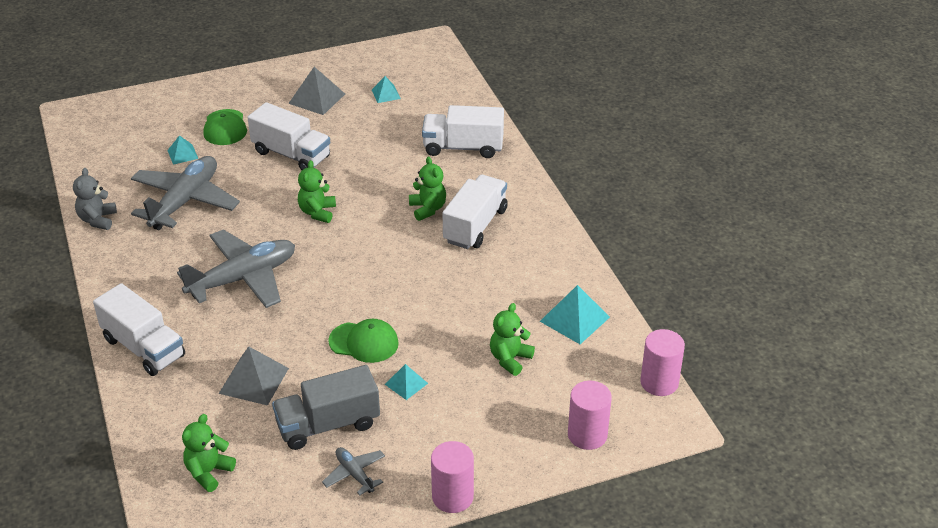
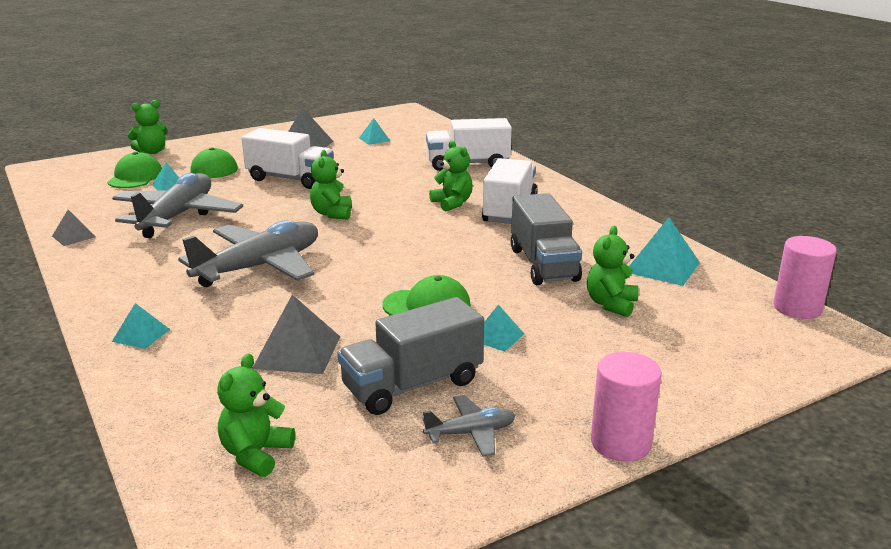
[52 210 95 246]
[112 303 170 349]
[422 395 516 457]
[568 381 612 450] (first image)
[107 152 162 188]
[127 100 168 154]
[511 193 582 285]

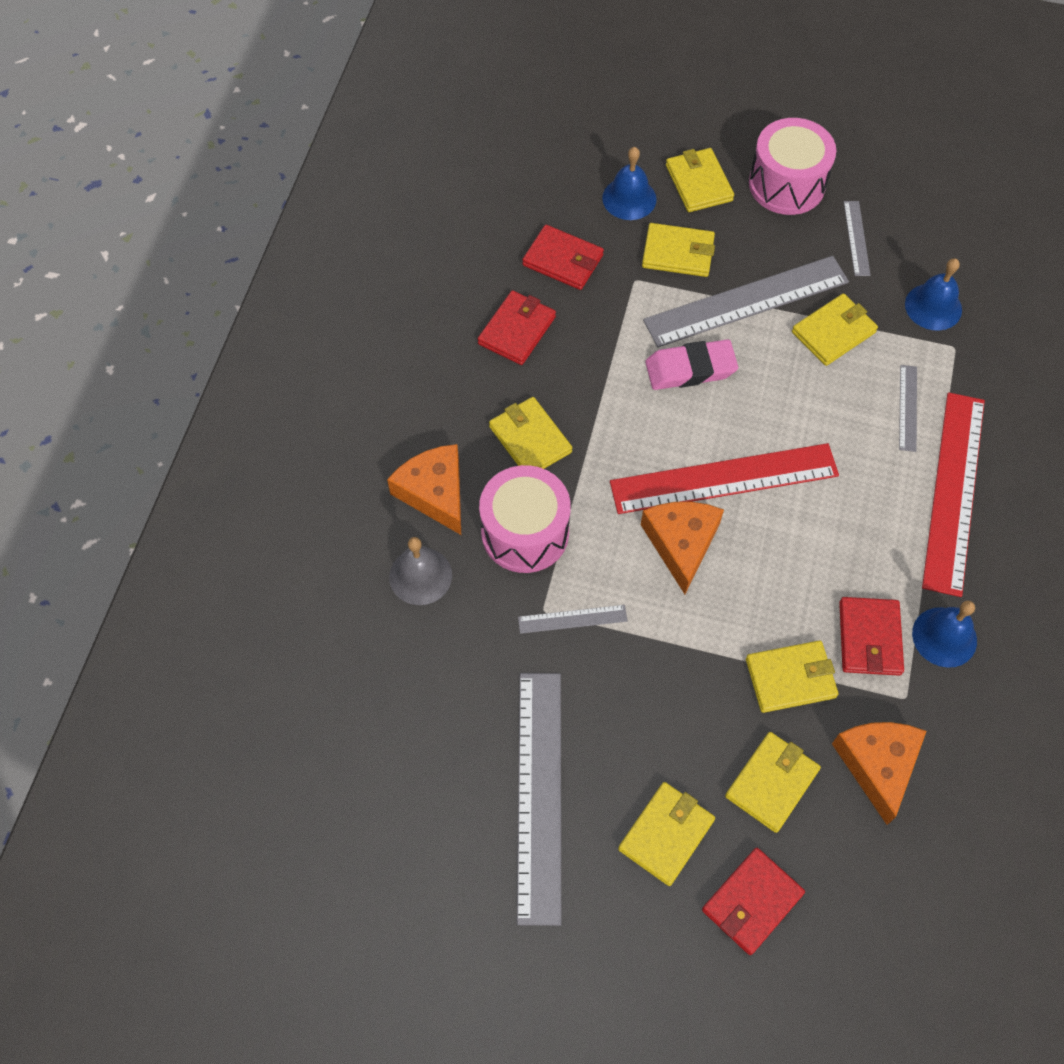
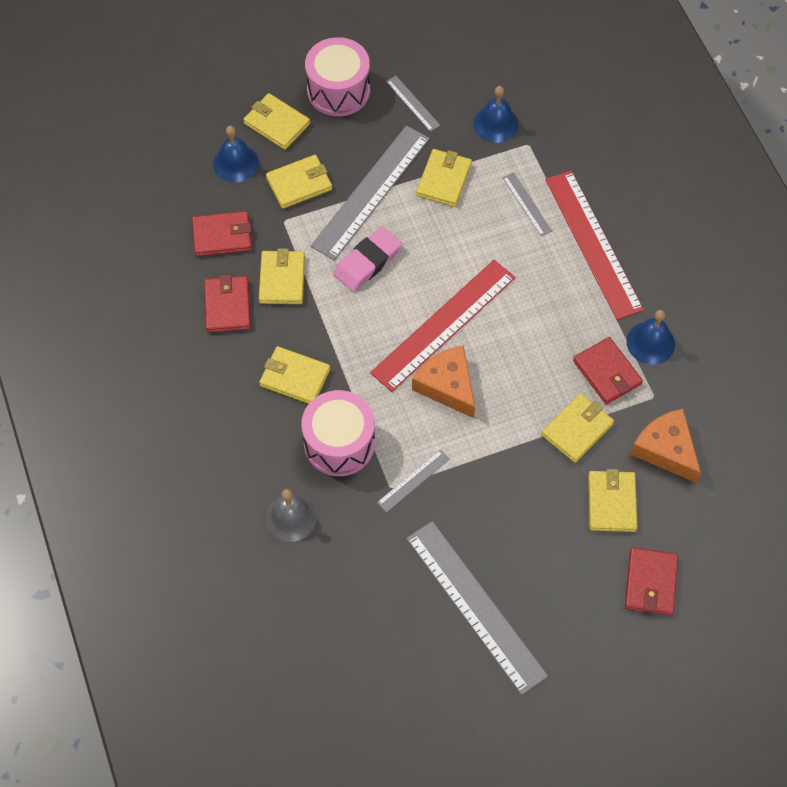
[387 444 461 535] (first image)
[259 248 305 304]

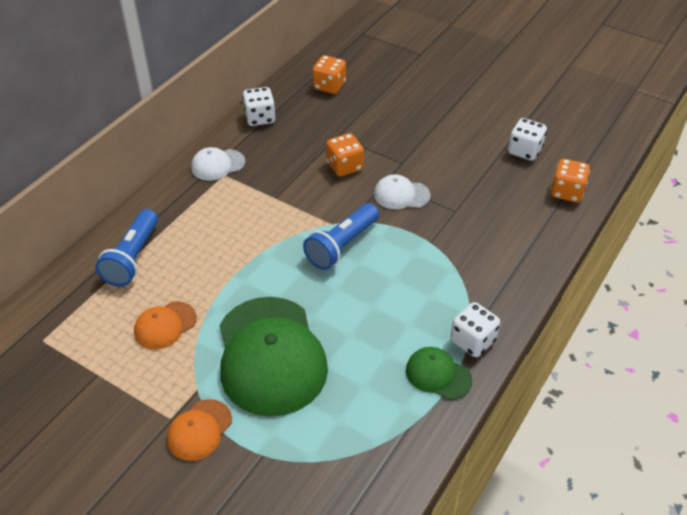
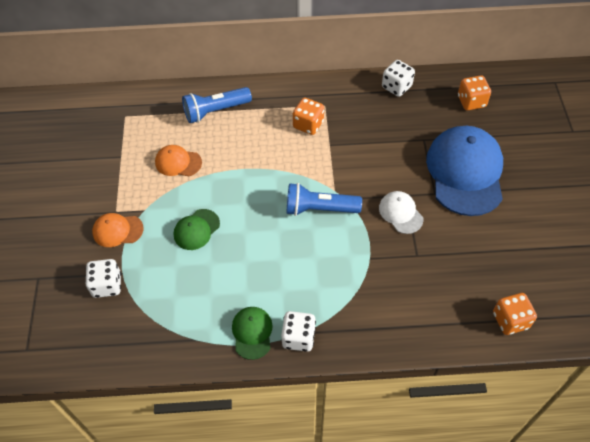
[191 147 245 181] (first image)
[174 209 220 250]
[293 98 324 135]
[86 259 121 298]
[426 126 503 216]

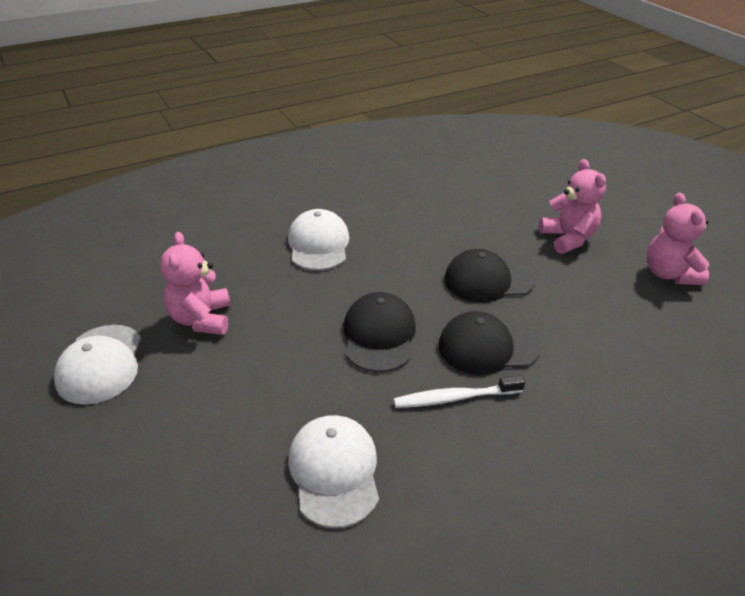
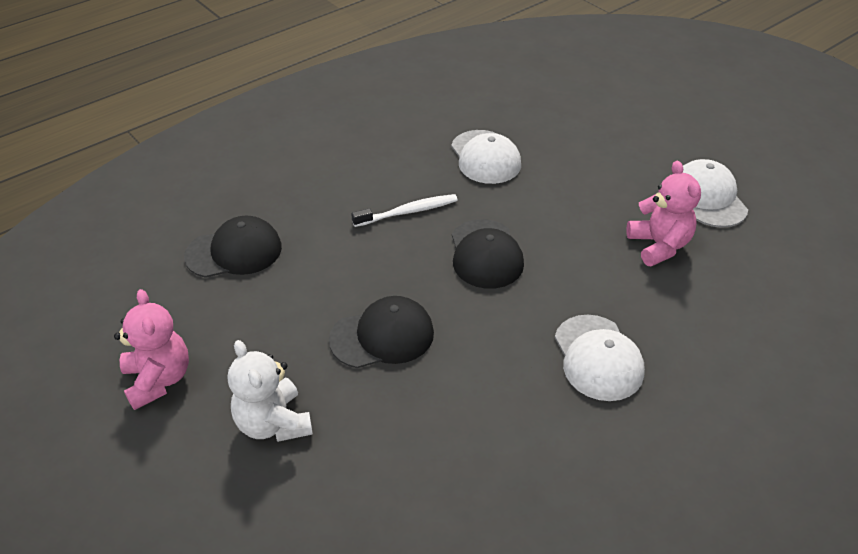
[184 216 282 278]
[228 340 313 442]

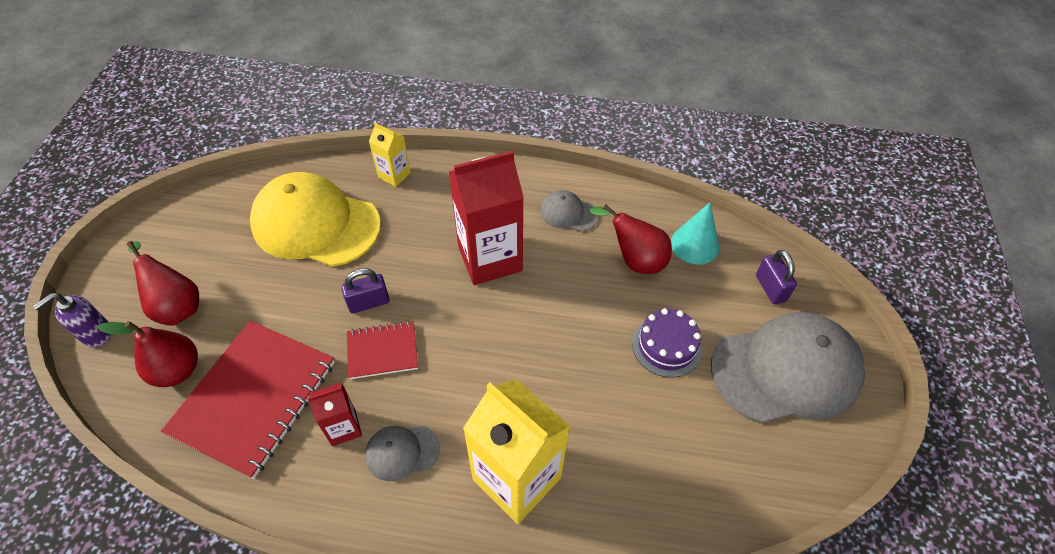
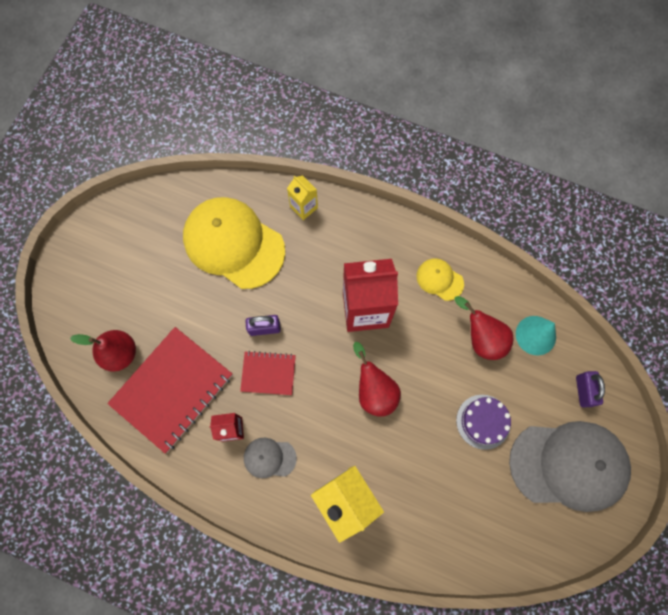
[33 293 111 347] (first image)
[353 342 401 417]
[416 258 464 301]

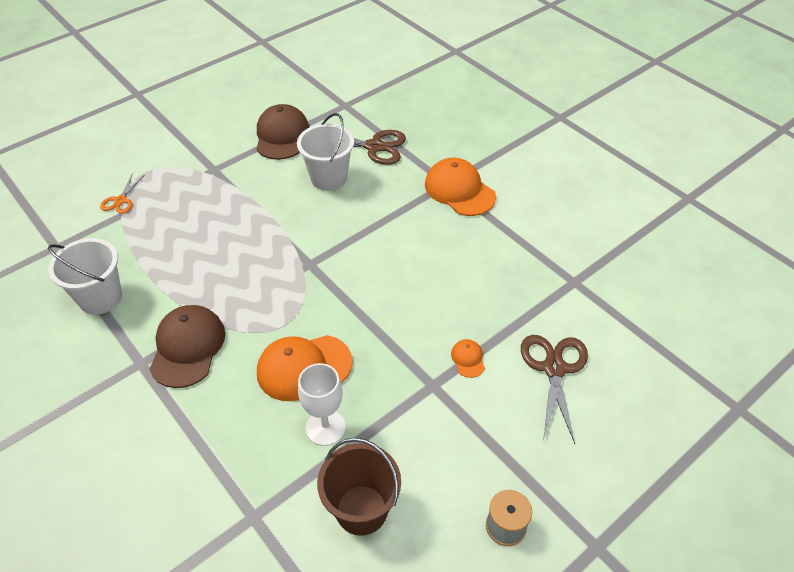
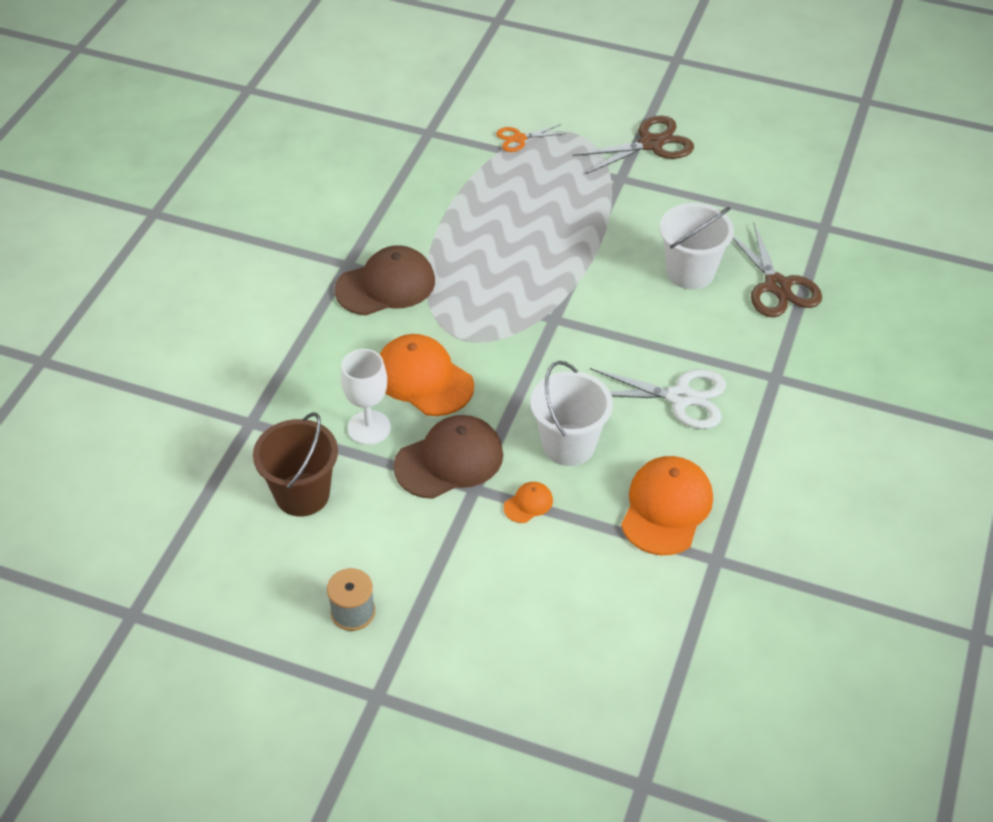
[530 361 613 466]
[394 415 503 499]
[621 456 713 555]
[572 116 694 174]
[590 368 726 429]

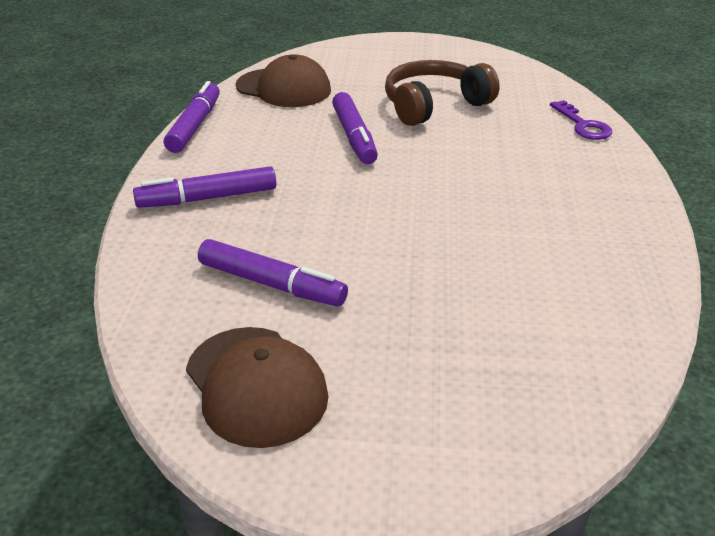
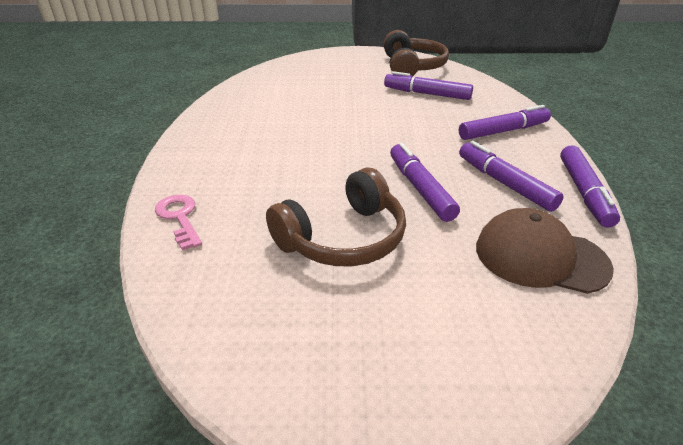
[383 30 449 76]
[155 195 202 250]
[459 141 564 212]

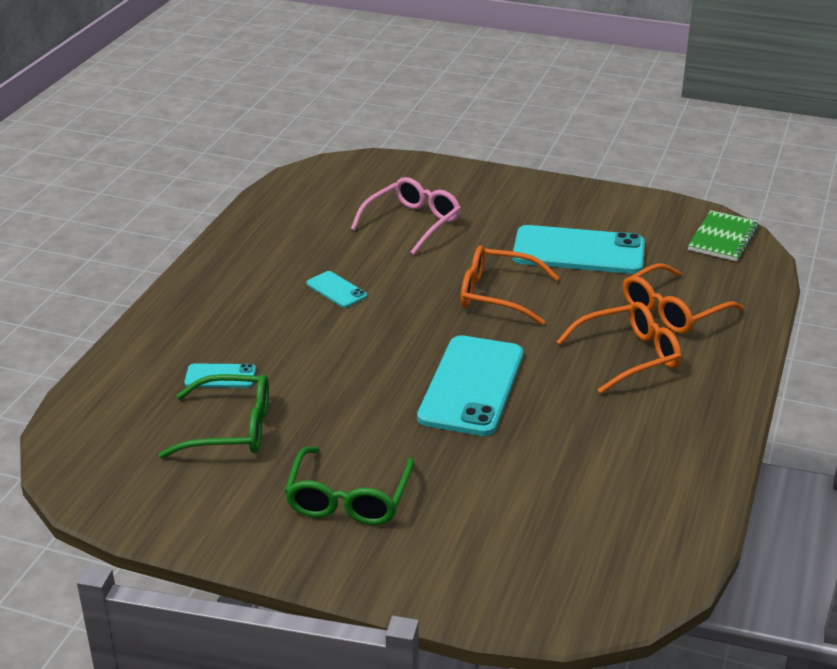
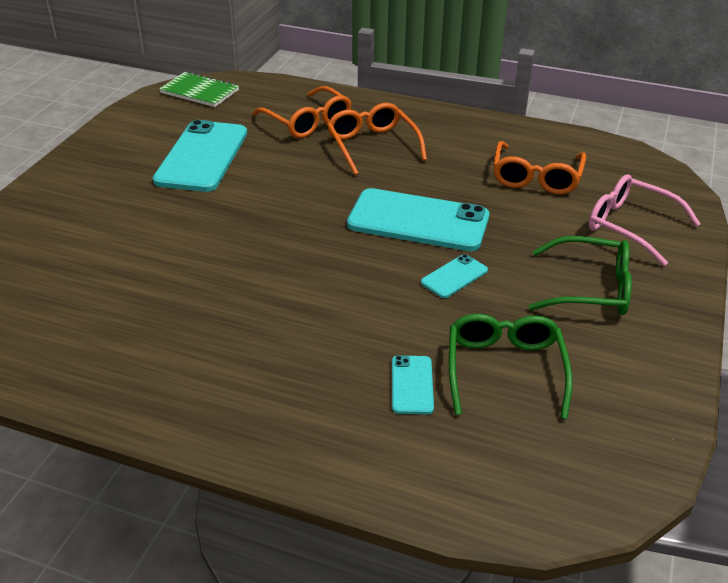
[421 254 488 298]
[588 174 700 266]
[493 141 586 194]

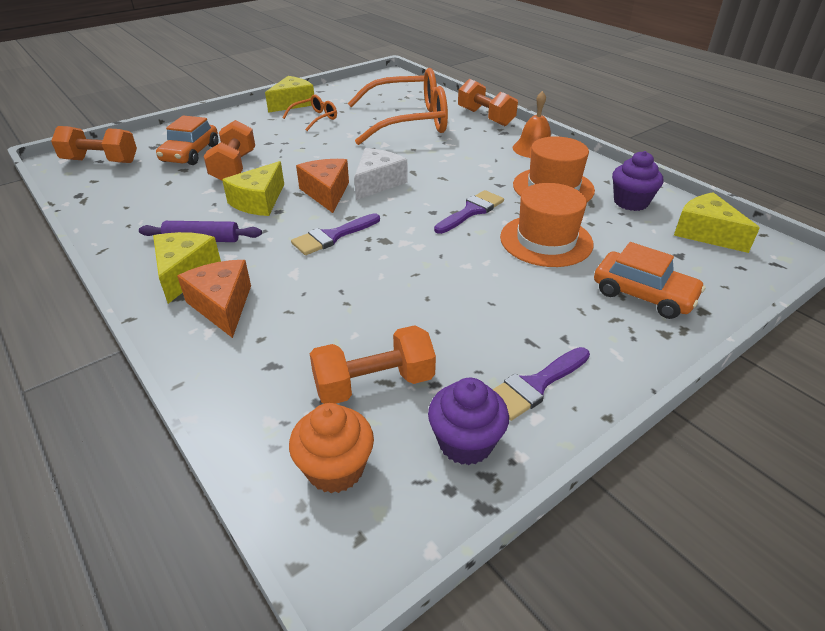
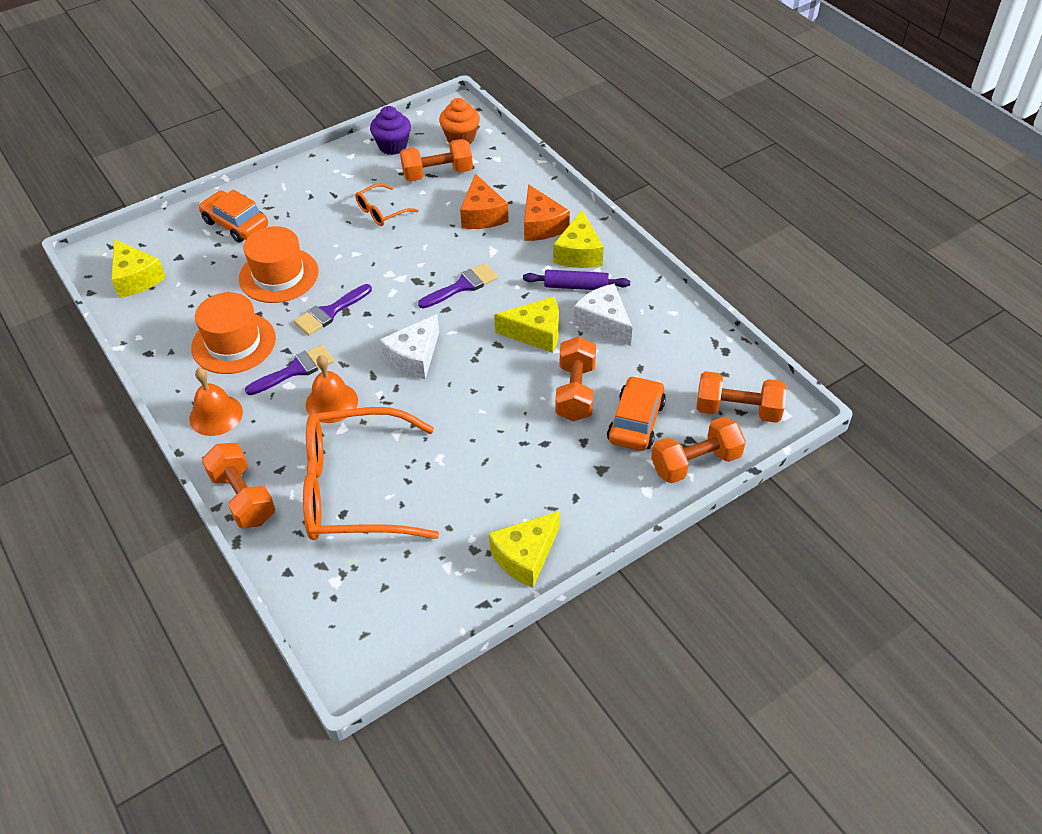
[494 297 559 353]
[355 183 419 226]
[460 173 509 229]
[245 345 334 395]
[612 151 663 211] (first image)
[306 355 358 423]
[573 284 632 346]
[651 417 746 484]

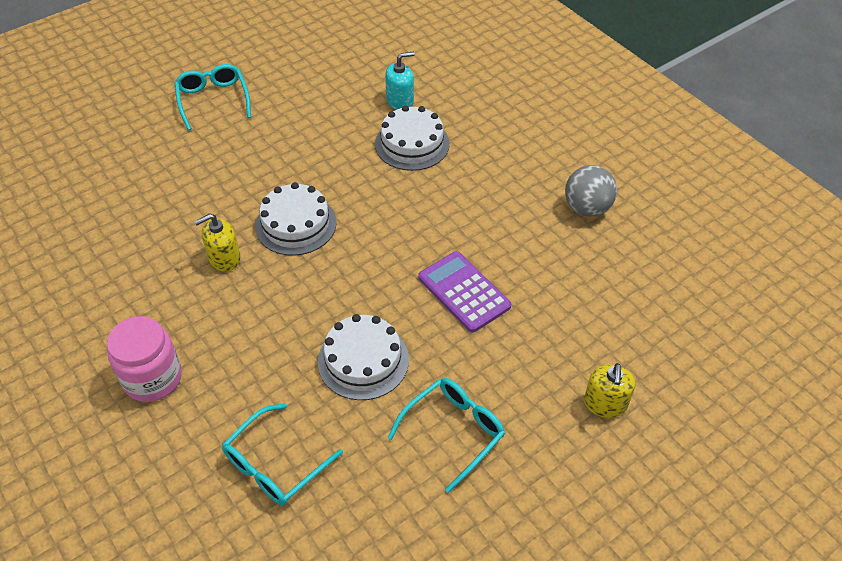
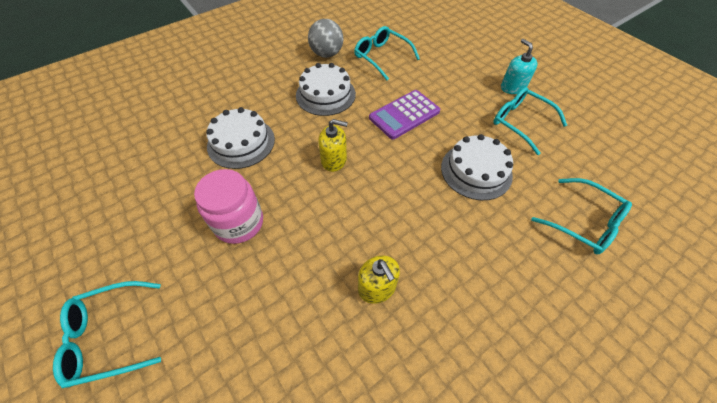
[194 169 263 244]
[296 63 356 116]
[501 39 537 94]
[318 119 348 172]
[354 26 420 80]

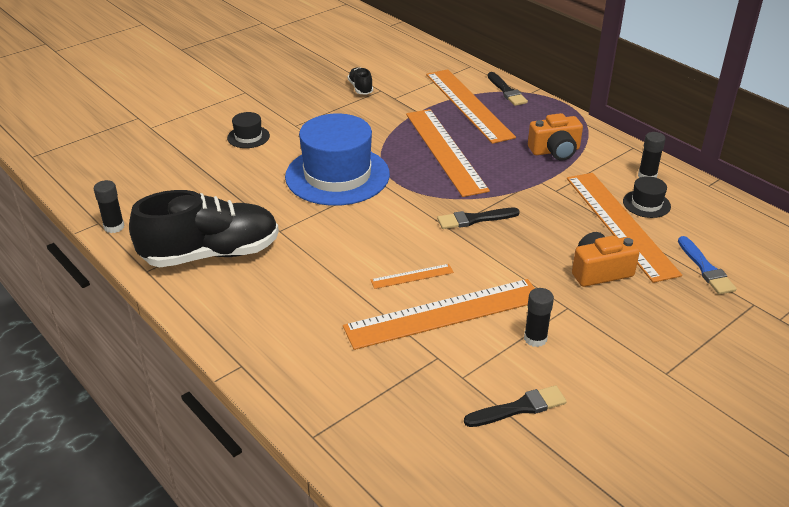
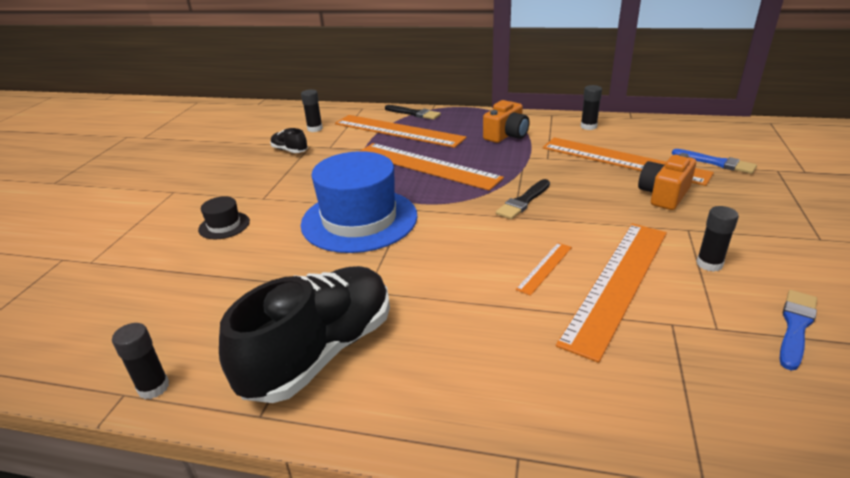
[780 290 817 370]
[623 176 671 218] (first image)
[301 89 323 132]

